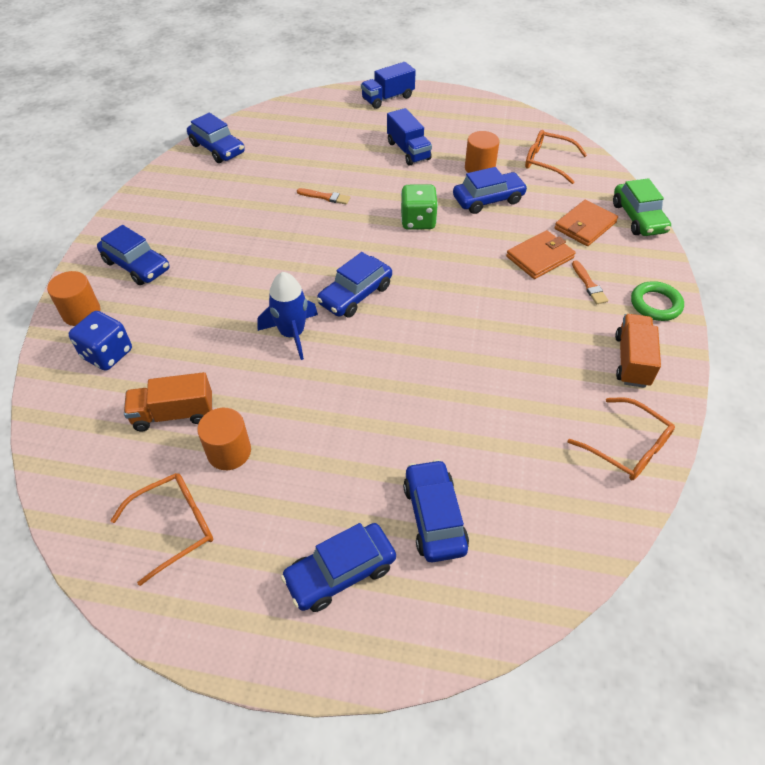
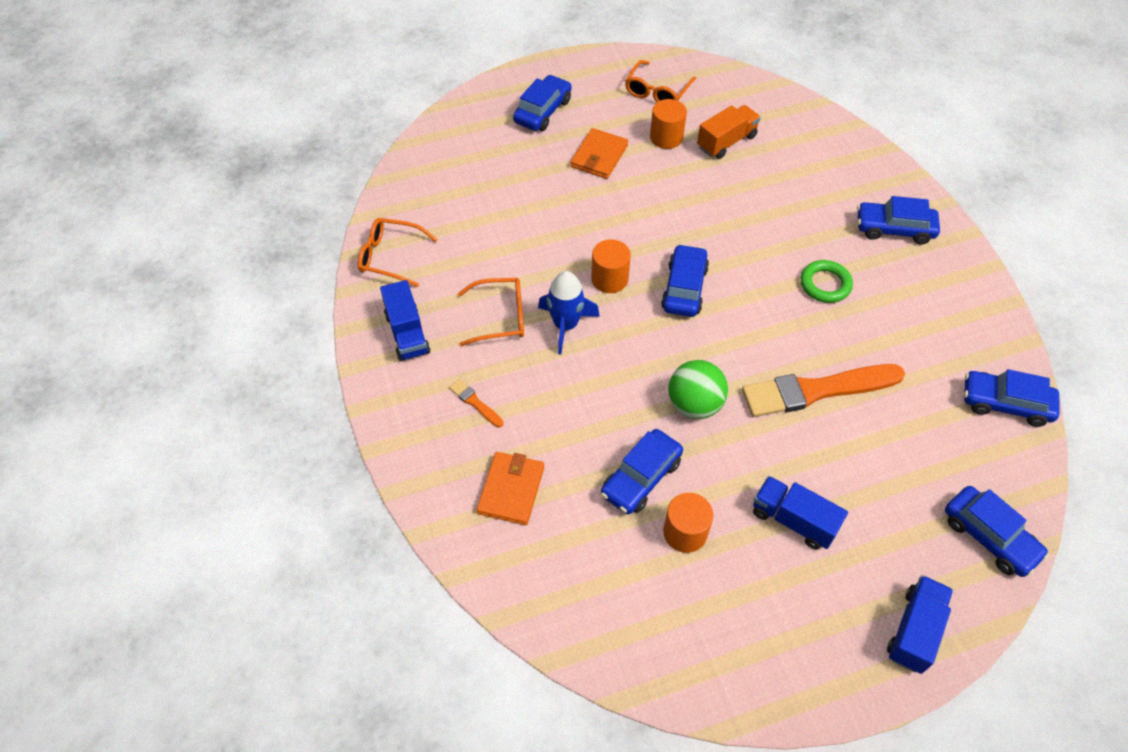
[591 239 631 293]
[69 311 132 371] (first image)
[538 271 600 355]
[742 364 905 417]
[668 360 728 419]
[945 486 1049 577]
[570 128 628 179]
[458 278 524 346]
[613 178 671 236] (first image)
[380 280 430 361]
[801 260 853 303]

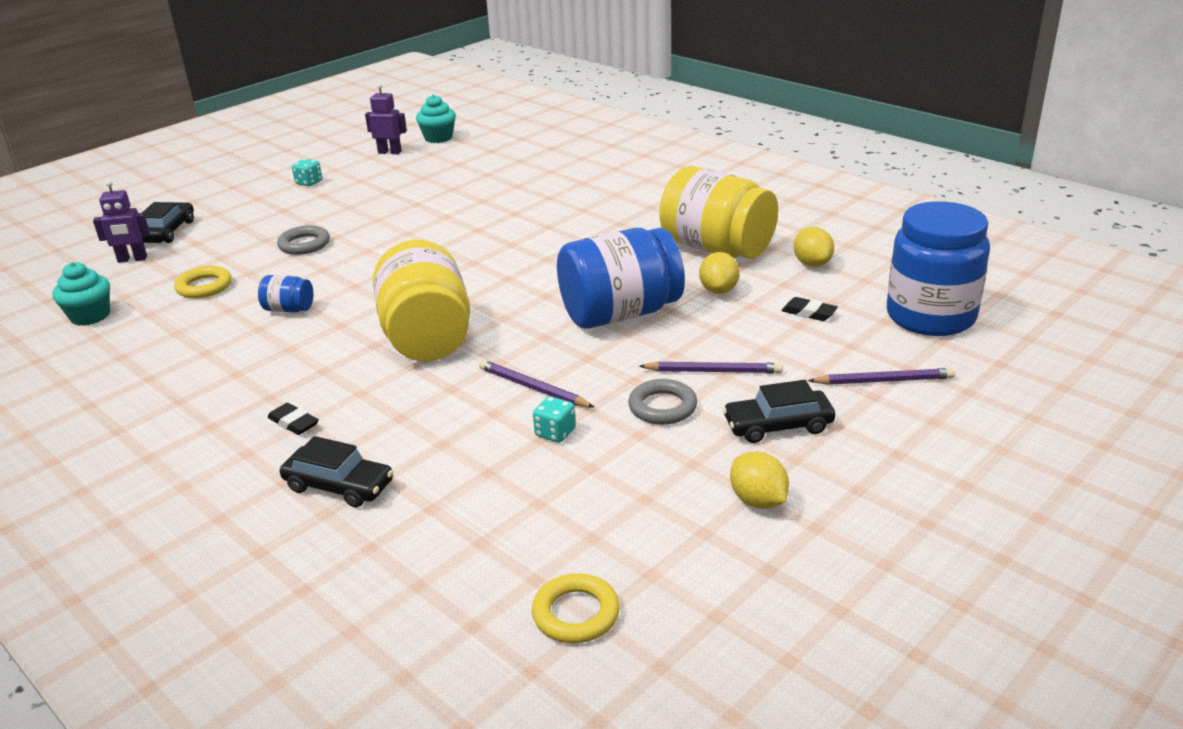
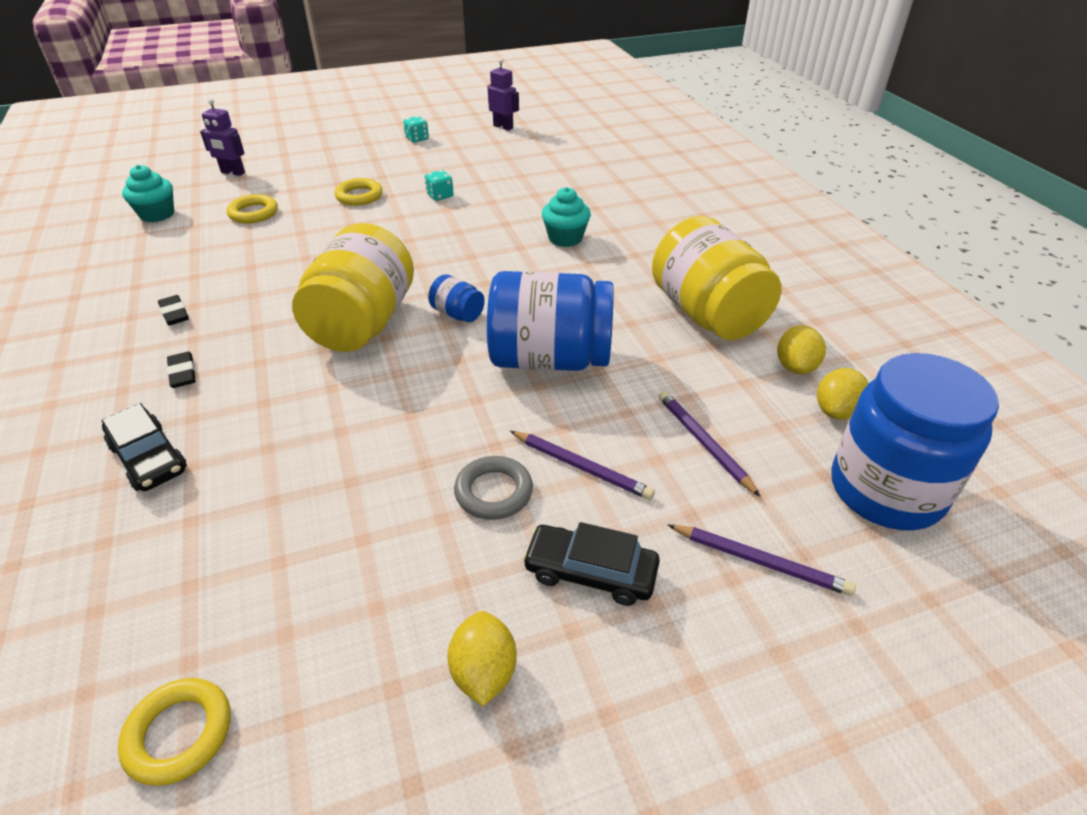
[142 202 194 243] (first image)
[428 275 485 322]
[335 178 383 206]
[542 187 591 247]
[658 391 761 497]
[425 170 454 201]
[817 368 869 420]
[158 295 189 325]

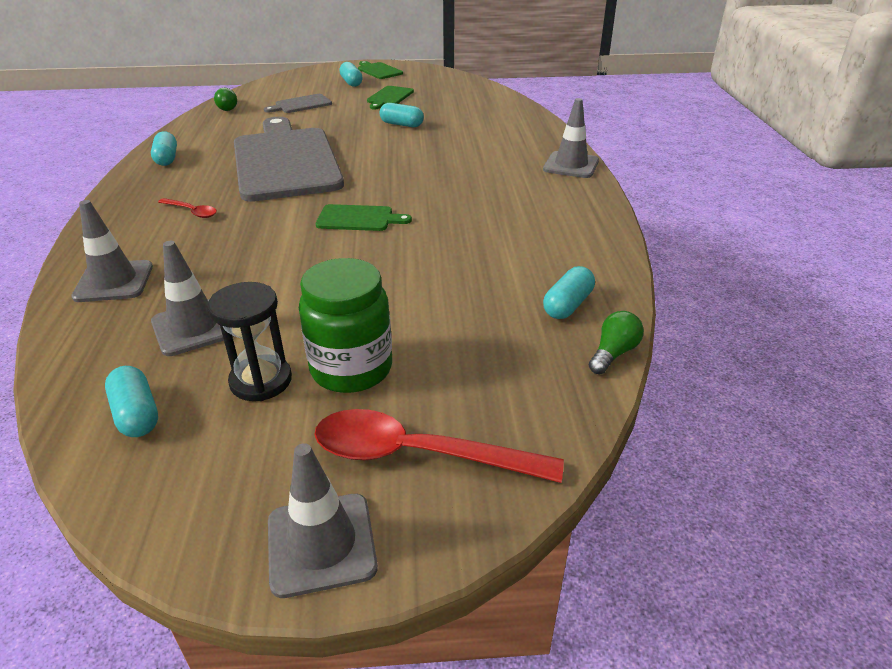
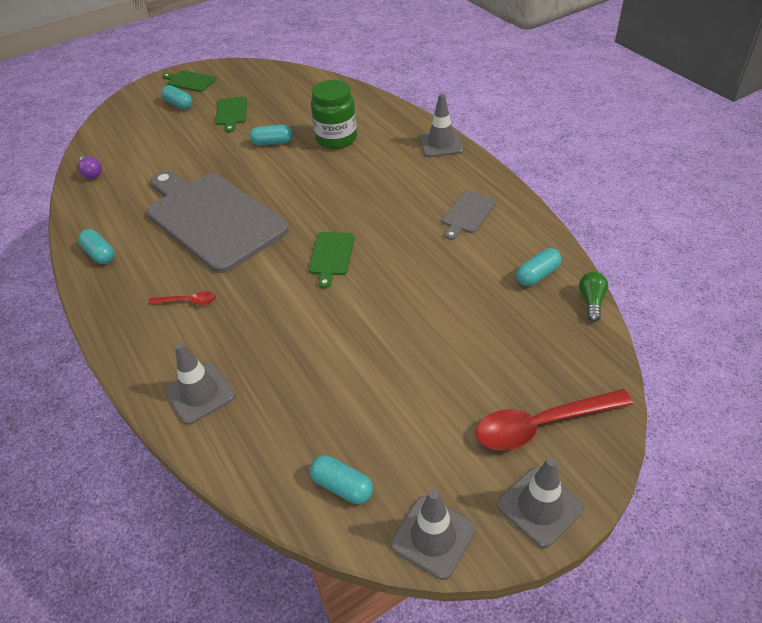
[391 489 476 580]
[208 282 292 401] (first image)
[78 155 102 179]
[442 191 497 240]
[311 80 357 149]
[309 232 355 288]
[516 248 562 286]

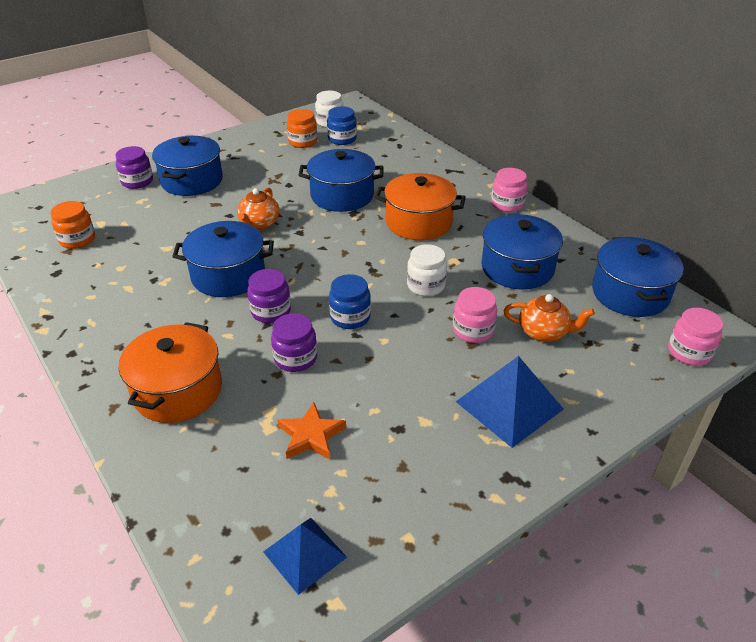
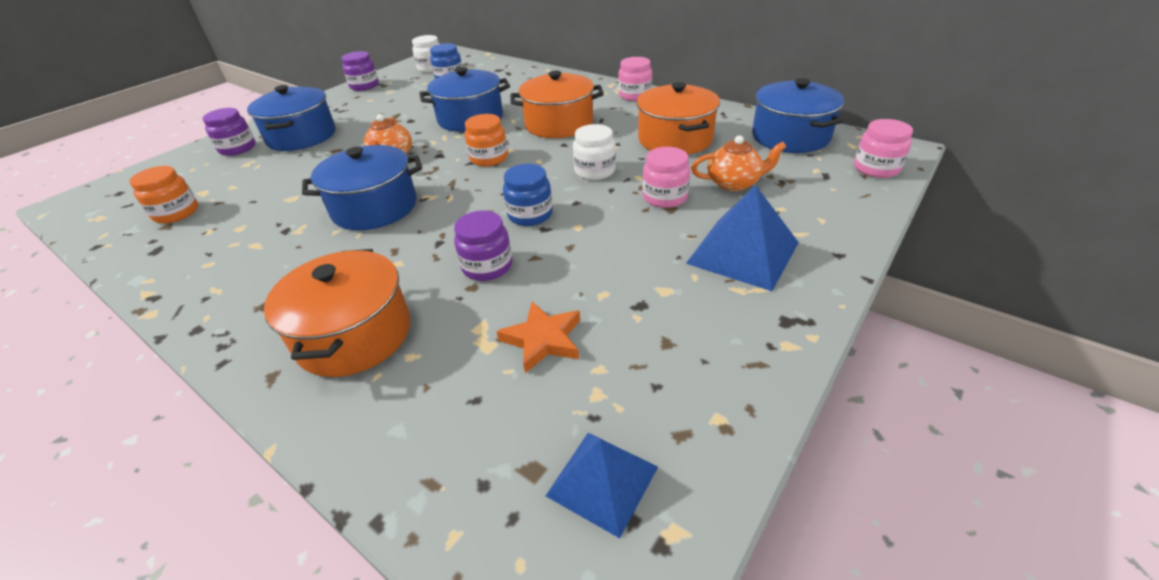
[341 51 379 91]
[464 114 508 167]
[637 82 720 155]

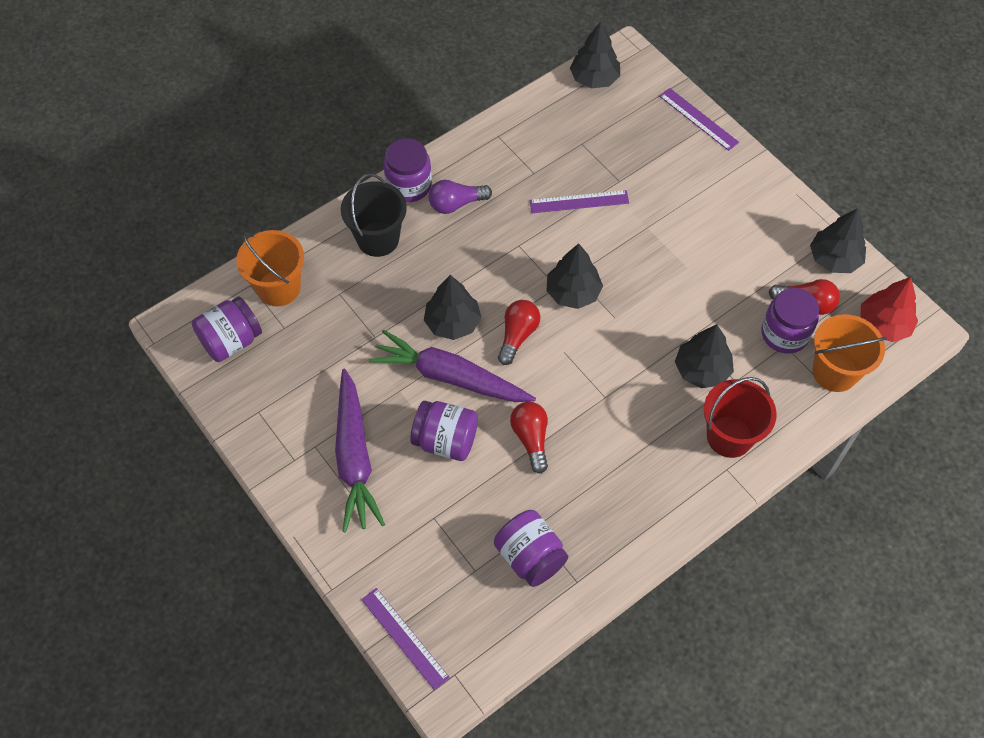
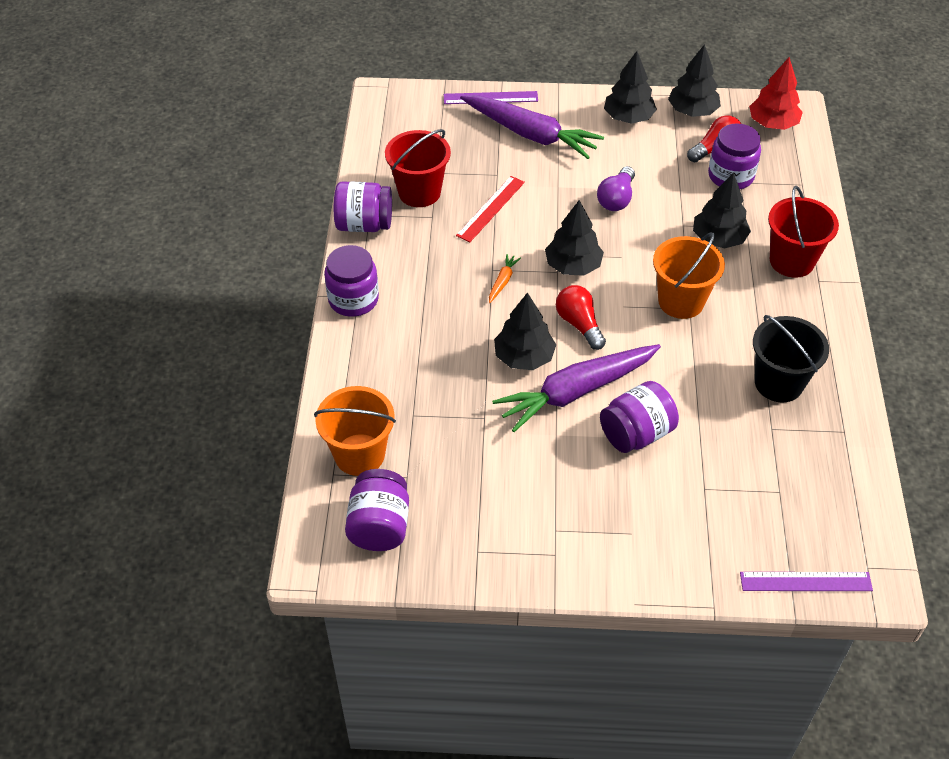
[460 95 604 159]
[753 315 829 402]
[597 166 635 211]
[334 181 392 232]
[510 402 548 474] (first image)
[456 176 525 242]
[604 51 657 124]
[653 232 725 319]
[385 129 451 207]
[489 254 521 303]

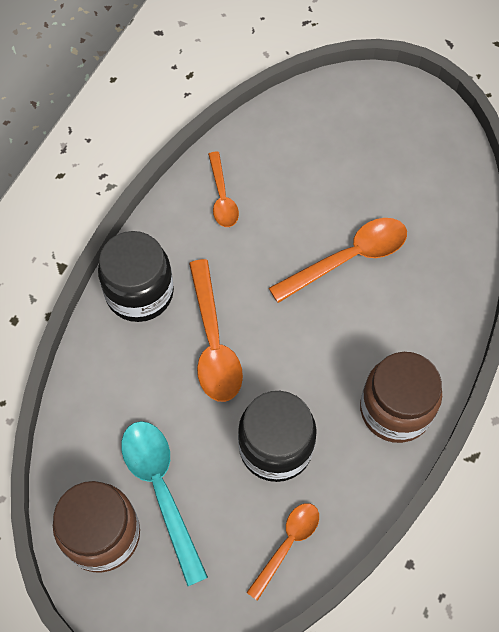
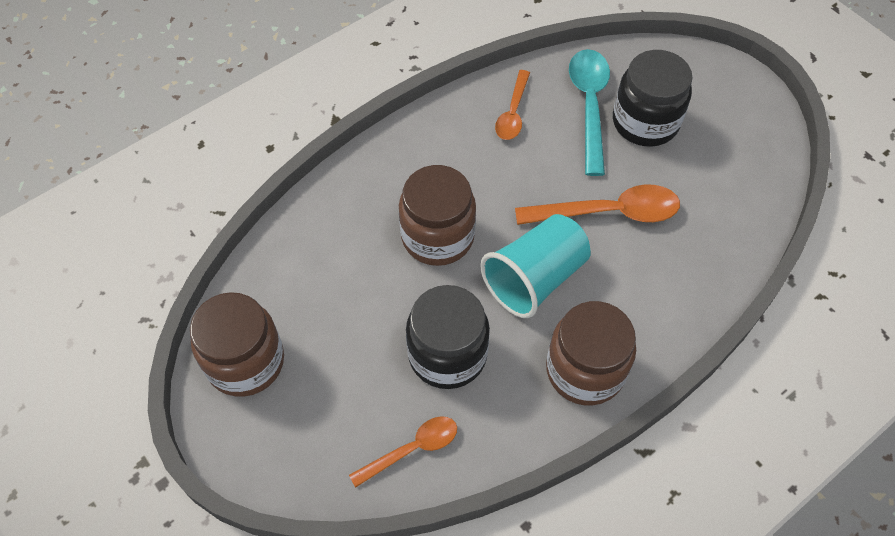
[613 50 692 147]
[569 49 610 176]
[399 165 476 266]
[480 214 591 318]

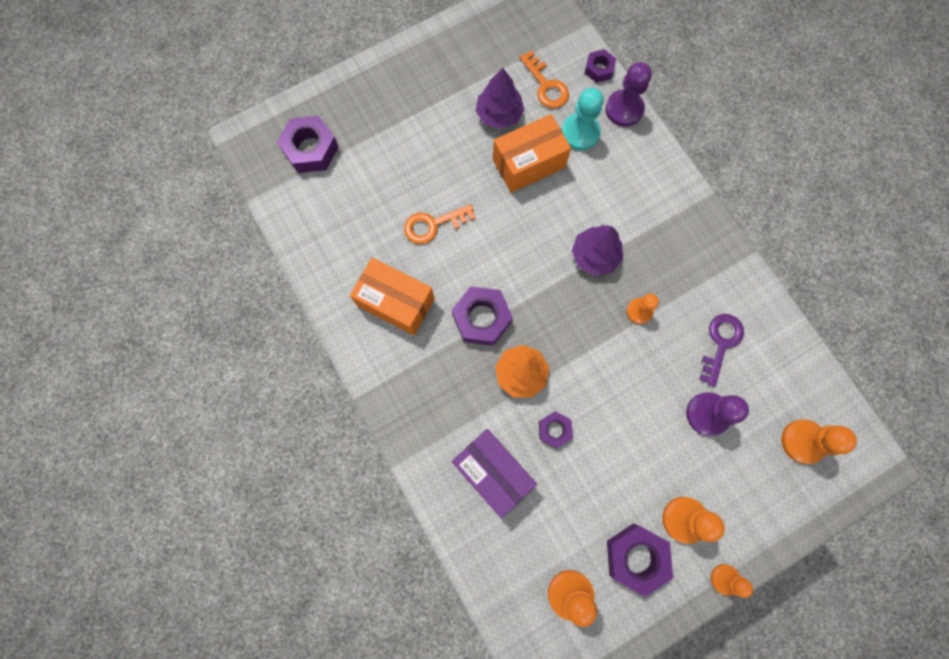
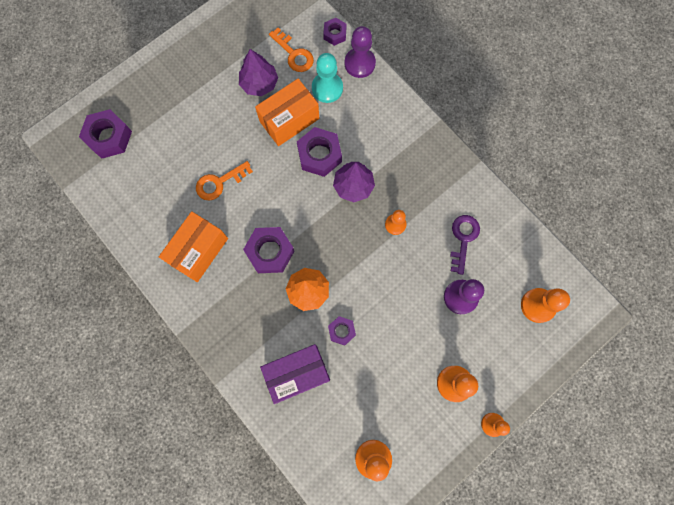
[159 211 228 282]
[260 344 330 404]
[297 127 342 177]

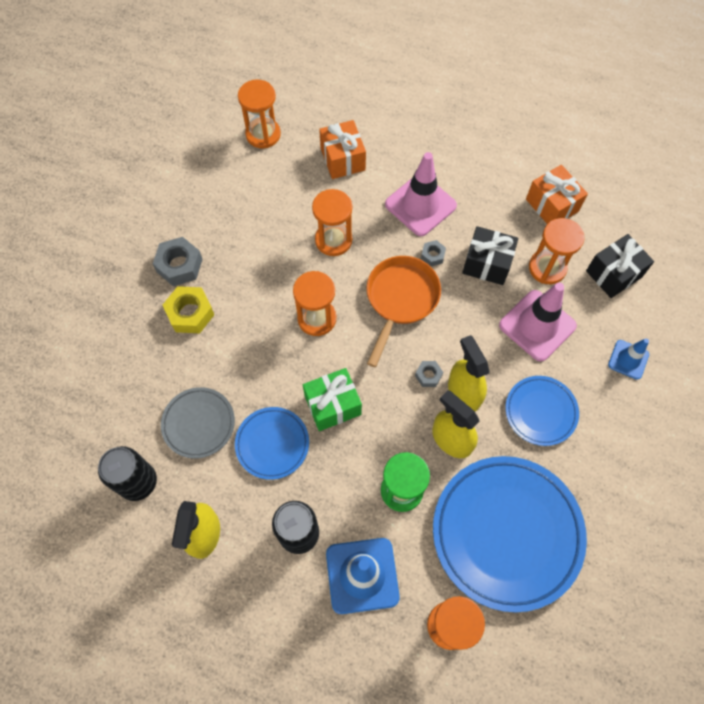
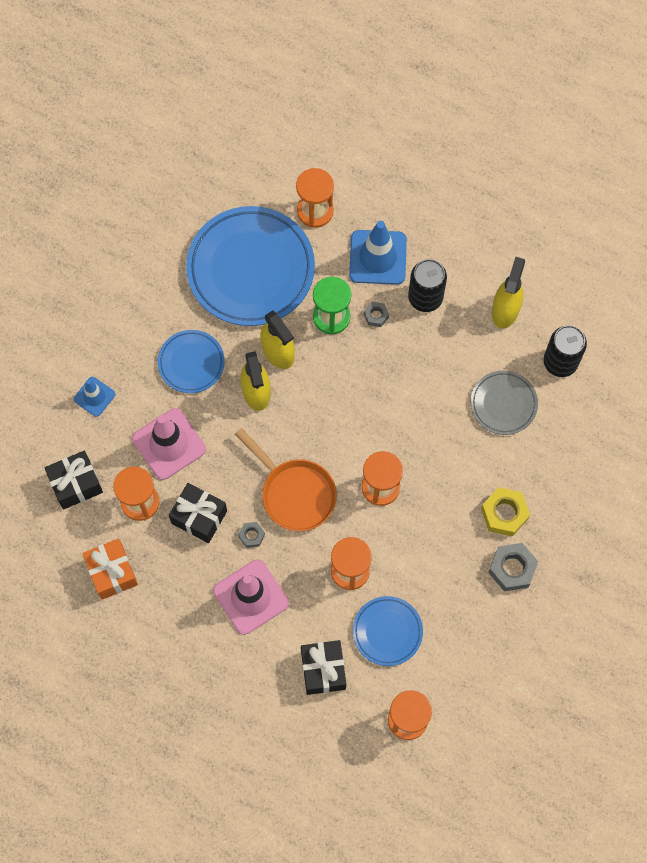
[353 596 423 666]
[303 368 362 431] (first image)
[301 640 346 695]
[235 428 337 531]
[364 302 389 327]

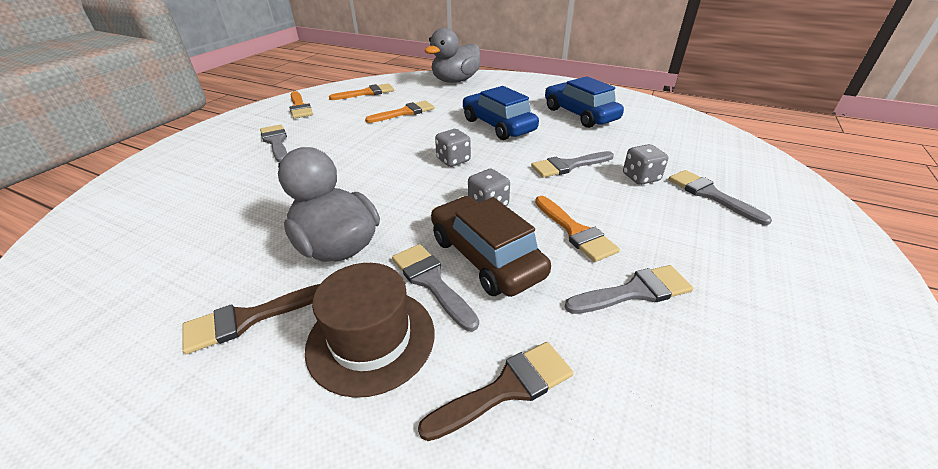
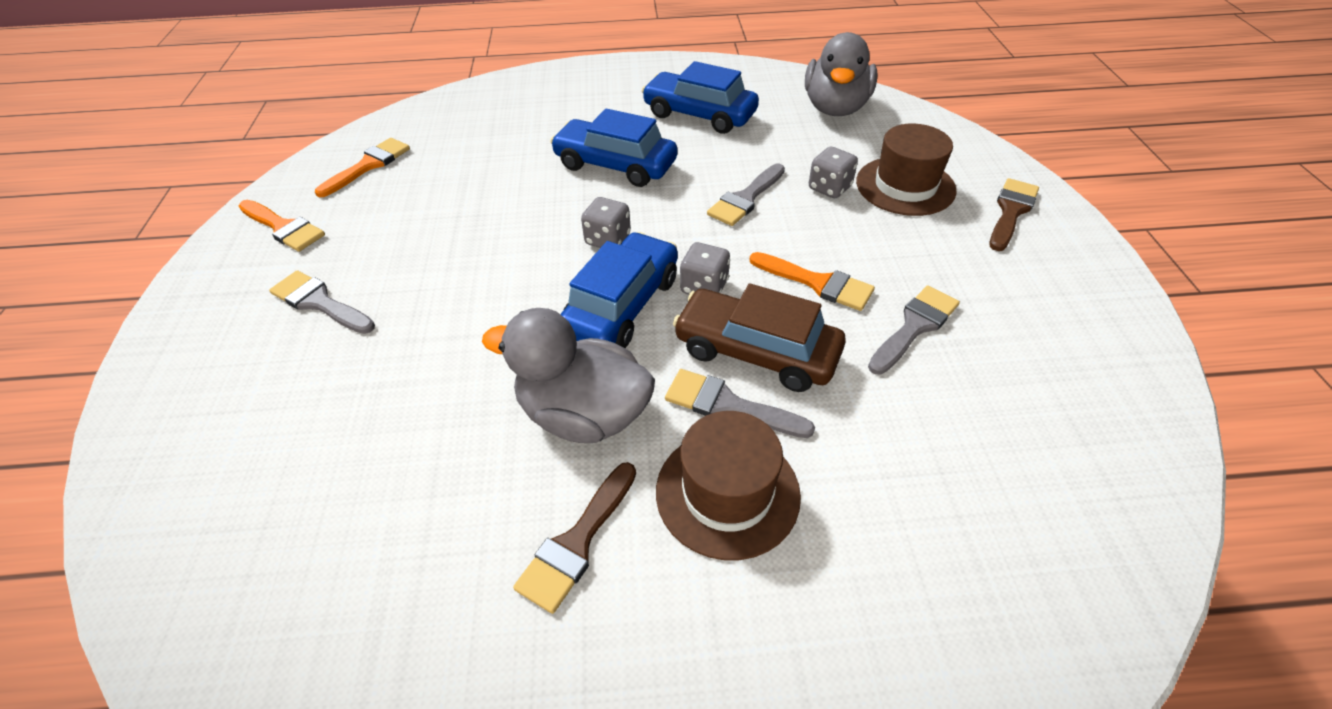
[365 101 434 123] (first image)
[990 178 1039 251]
[805 32 878 116]
[856 124 957 216]
[560 232 678 348]

